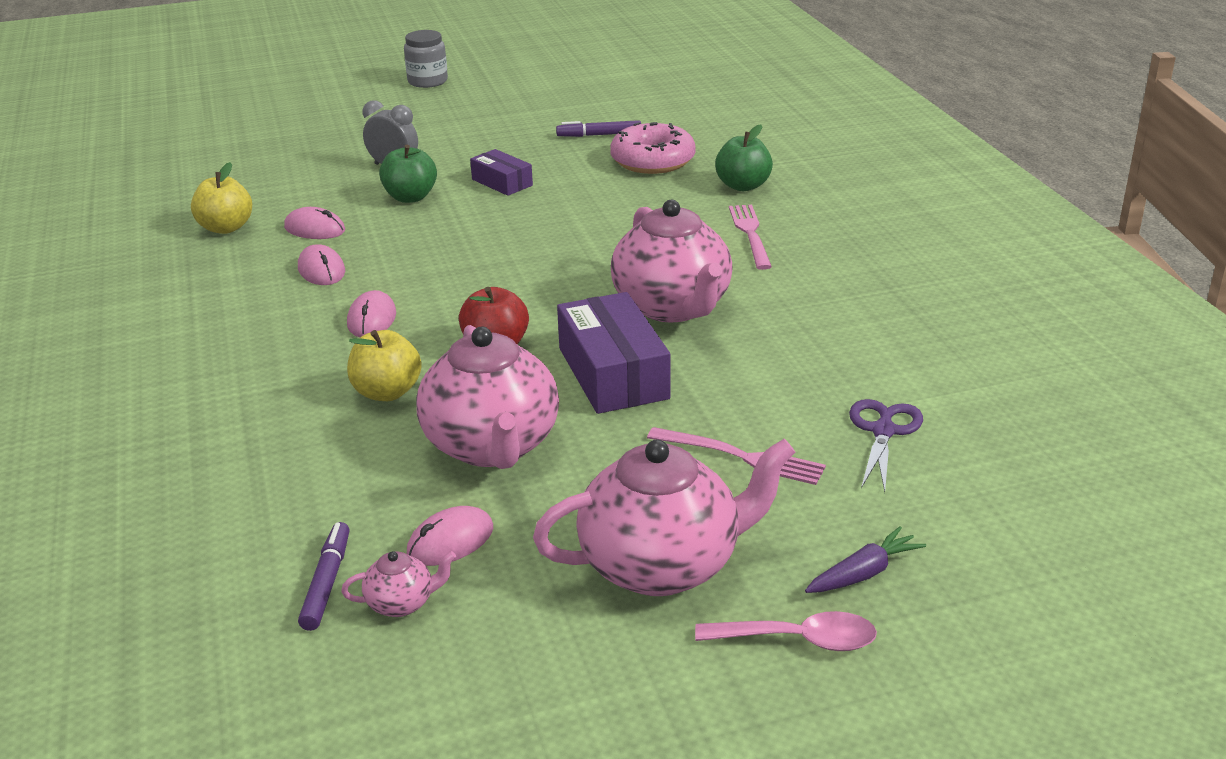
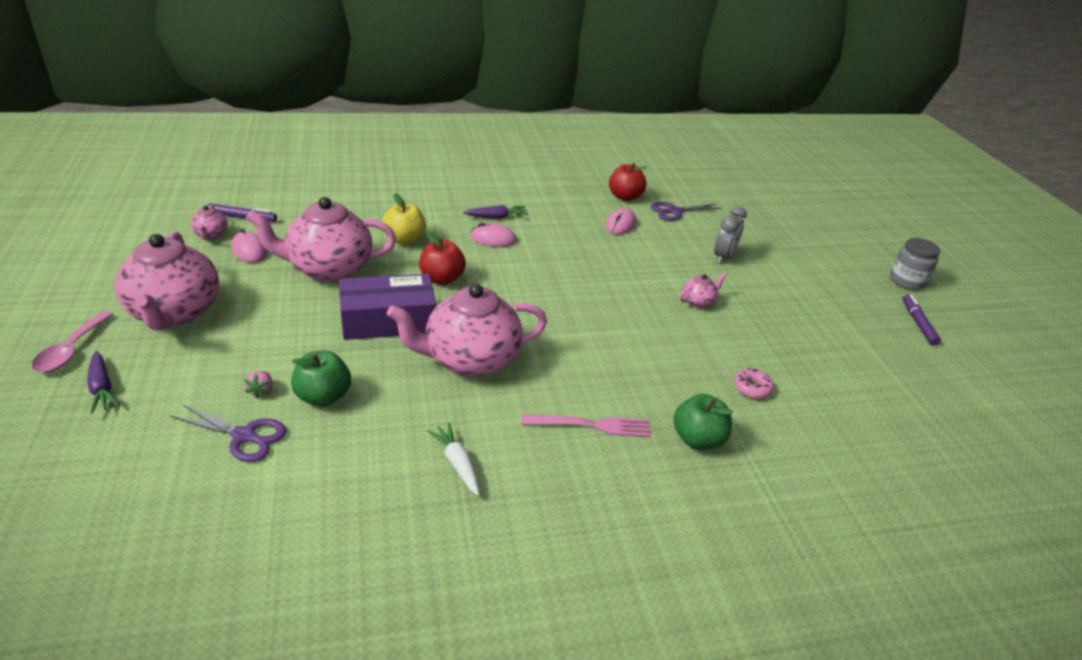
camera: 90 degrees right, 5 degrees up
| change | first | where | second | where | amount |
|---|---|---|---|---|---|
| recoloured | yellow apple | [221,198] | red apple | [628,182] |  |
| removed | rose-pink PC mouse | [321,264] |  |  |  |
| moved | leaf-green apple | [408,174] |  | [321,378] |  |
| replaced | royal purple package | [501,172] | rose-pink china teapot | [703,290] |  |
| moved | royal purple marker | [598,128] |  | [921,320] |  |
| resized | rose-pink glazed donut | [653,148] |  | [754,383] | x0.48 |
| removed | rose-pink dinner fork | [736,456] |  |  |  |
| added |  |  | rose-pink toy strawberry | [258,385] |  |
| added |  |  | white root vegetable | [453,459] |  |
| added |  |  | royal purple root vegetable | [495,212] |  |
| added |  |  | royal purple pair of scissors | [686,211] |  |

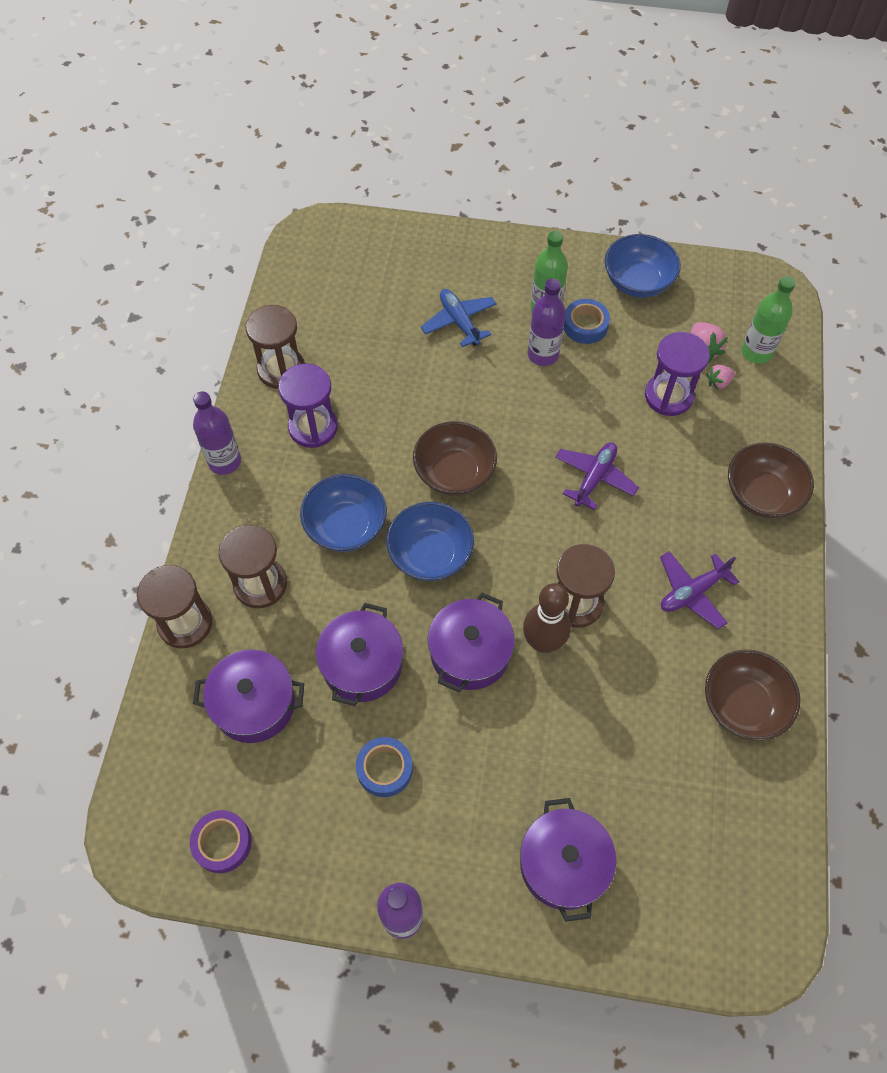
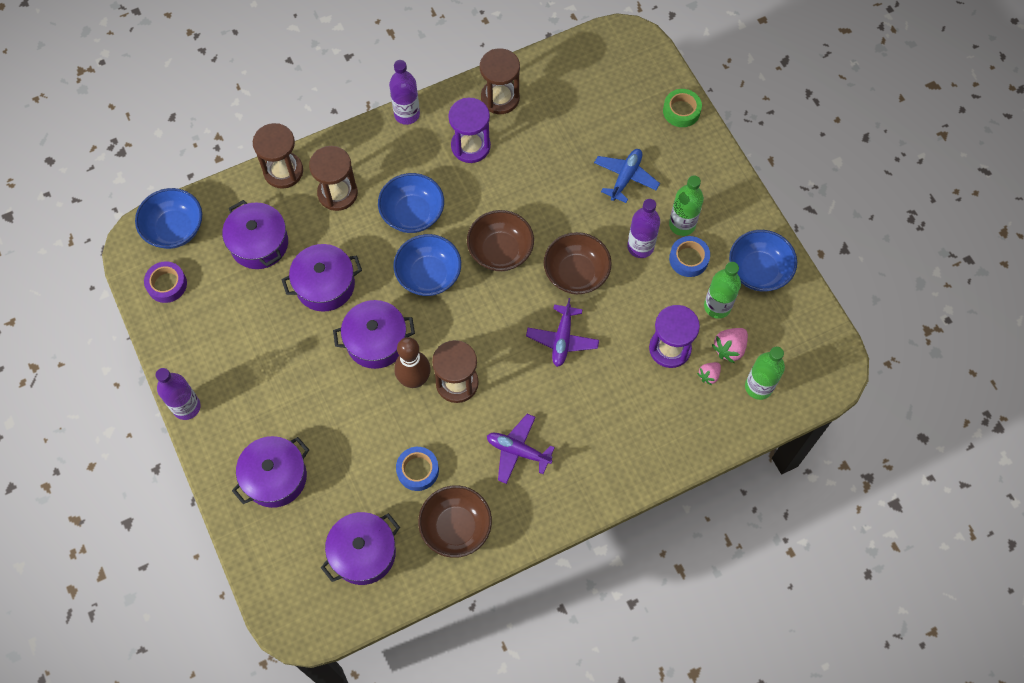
camera: 55 degrees right, 5 degrees up
| change | first | where | second | where | amount |
|---|---|---|---|---|---|
| moved | blue tape | [384,767] |  | [417,469] |  |
| turned | royal purple toy plane | [597,476] |  | [562,332] | 105 degrees clockwise |
| turned | rose-pink toy strawberry | [720,377] |  | [709,373] | 75 degrees counterclockwise |
| moved | dark brown deep dish | [771,480] |  | [578,263] |  |
| added |  |  | blue deep dish | [168,218] |  |
| added |  |  | royal purple cooking pot | [360,548] |  |
| added |  |  | leaf-green tape | [682,108] |  |
| added |  |  | leaf-green bottle | [722,290] |  |

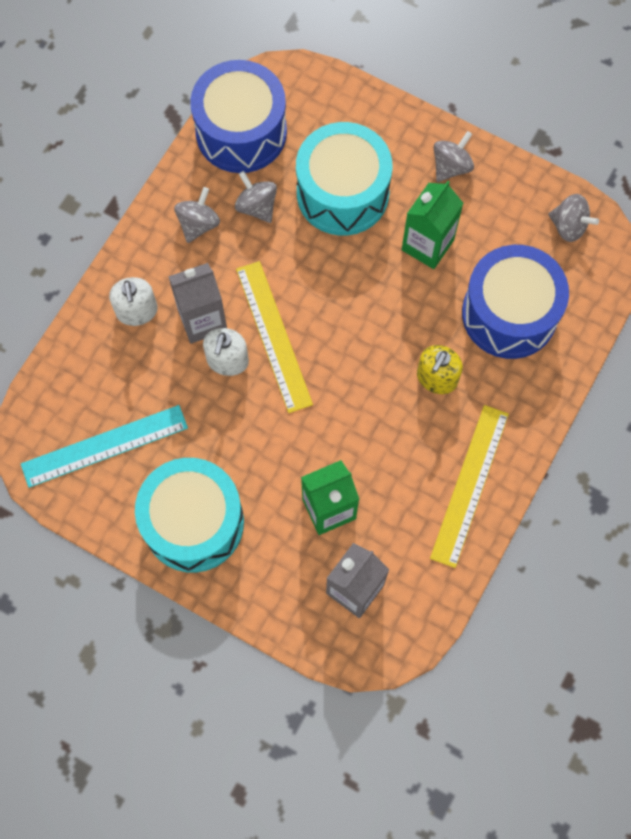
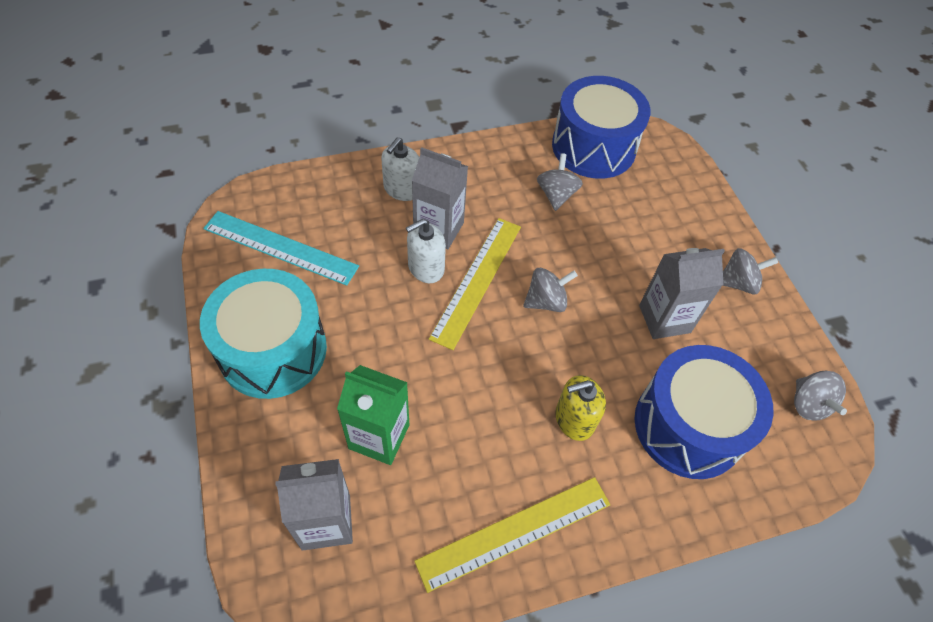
camera: 40 degrees right, 15 degrees down
| change | first | where | second | where | amount |
|---|---|---|---|---|---|
| moved | ash-grey spinning top | [197,215] |  | [550,290] |  |
| removed | teal toy drum | [344,179] |  |  |  |
| recoloured | leaf-green milk carton | [432,225] | ash-grey milk carton | [682,293] |  |

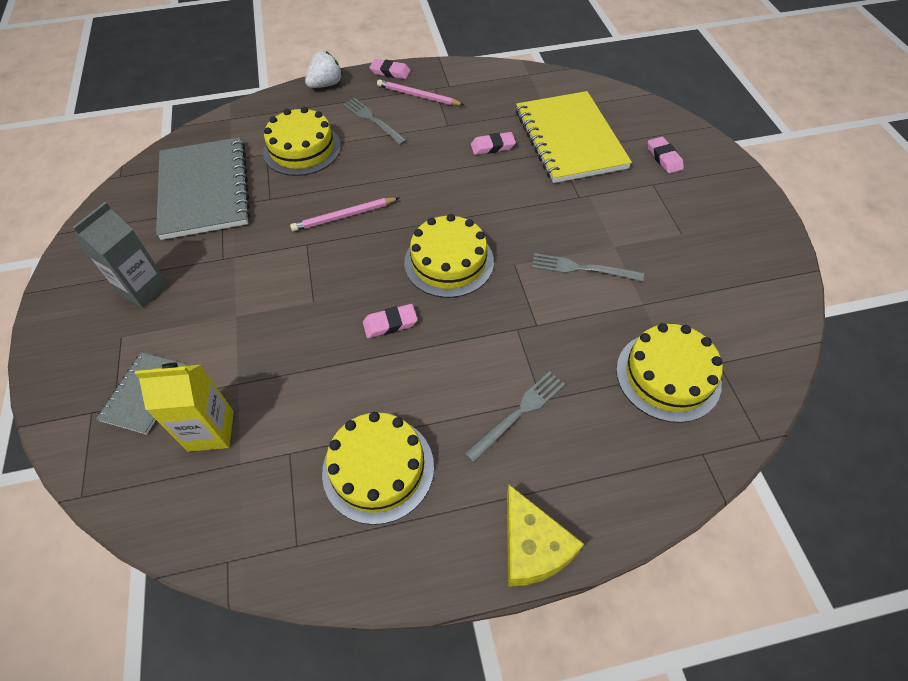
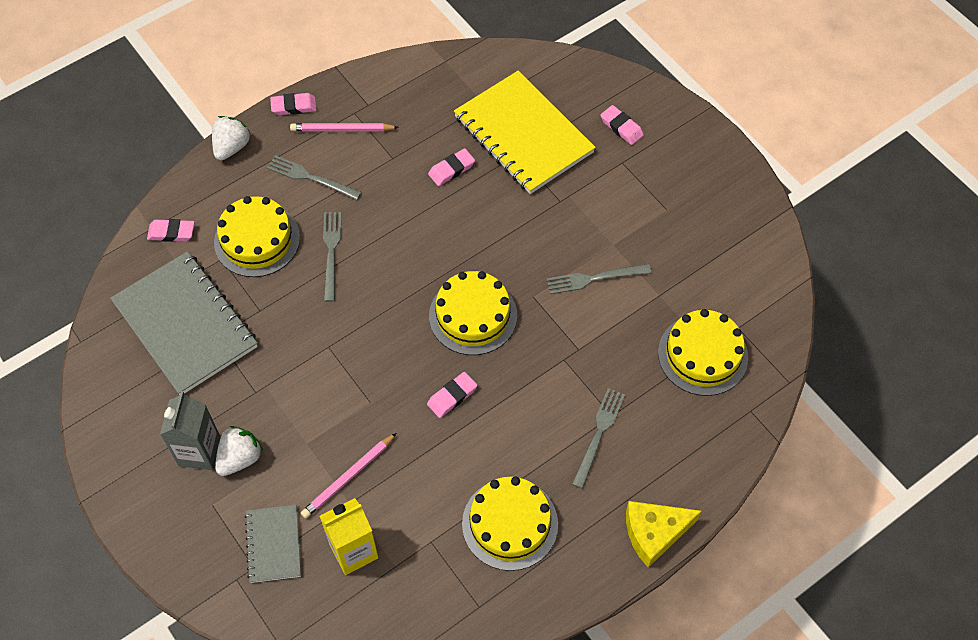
camera: 25 degrees left, 5 degrees up
| change | first | where | second | where | amount |
|---|---|---|---|---|---|
| moved | rose-pink pencil | [344,214] |  | [348,476] |  |
| turned | yellow piece of cheese | [545,536] |  | [664,534] | 120 degrees clockwise |
| added |  |  | rose-pink gum eraser | [170,230] |  |
| added |  |  | white toy strawberry | [239,451] |  |
| added |  |  | ash-grey dinner fork | [332,257] |  |

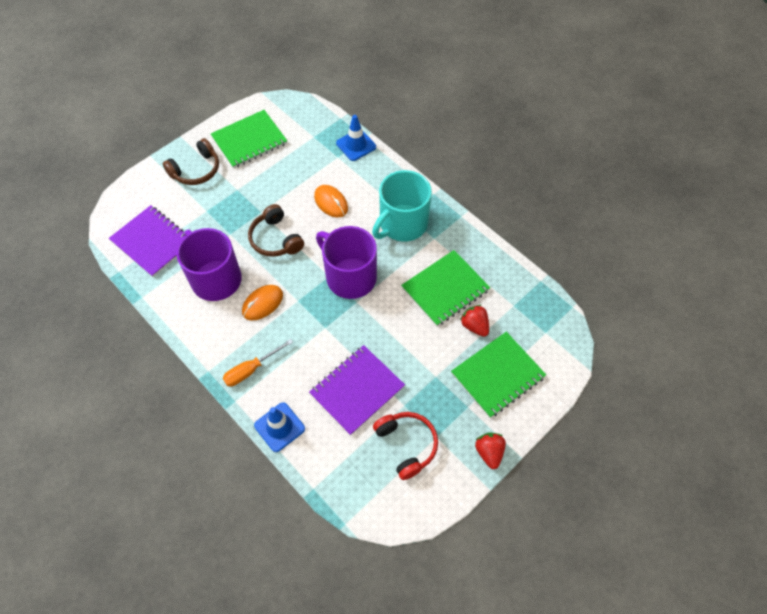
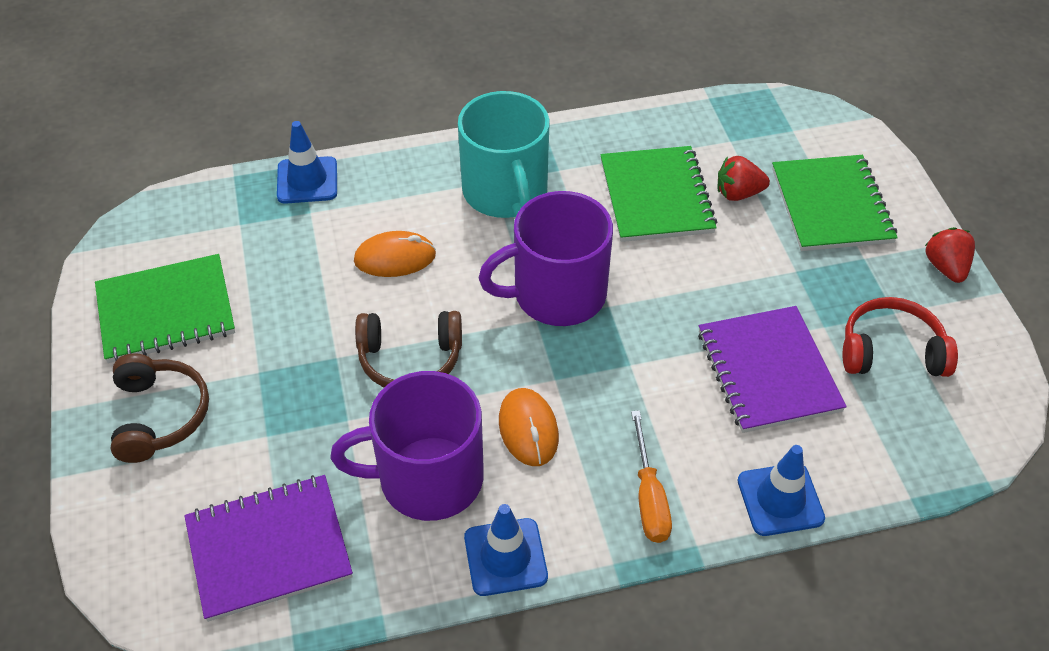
camera: 60 degrees left, 10 degrees down
| change | first | where | second | where | amount |
|---|---|---|---|---|---|
| turned | leaf-green notepad | [249,139] |  | [165,308] | 75 degrees clockwise |
| turned | red toy strawberry | [490,451] |  | [950,255] | 60 degrees clockwise |
| added |  |  | blue traffic cone | [506,550] |  |

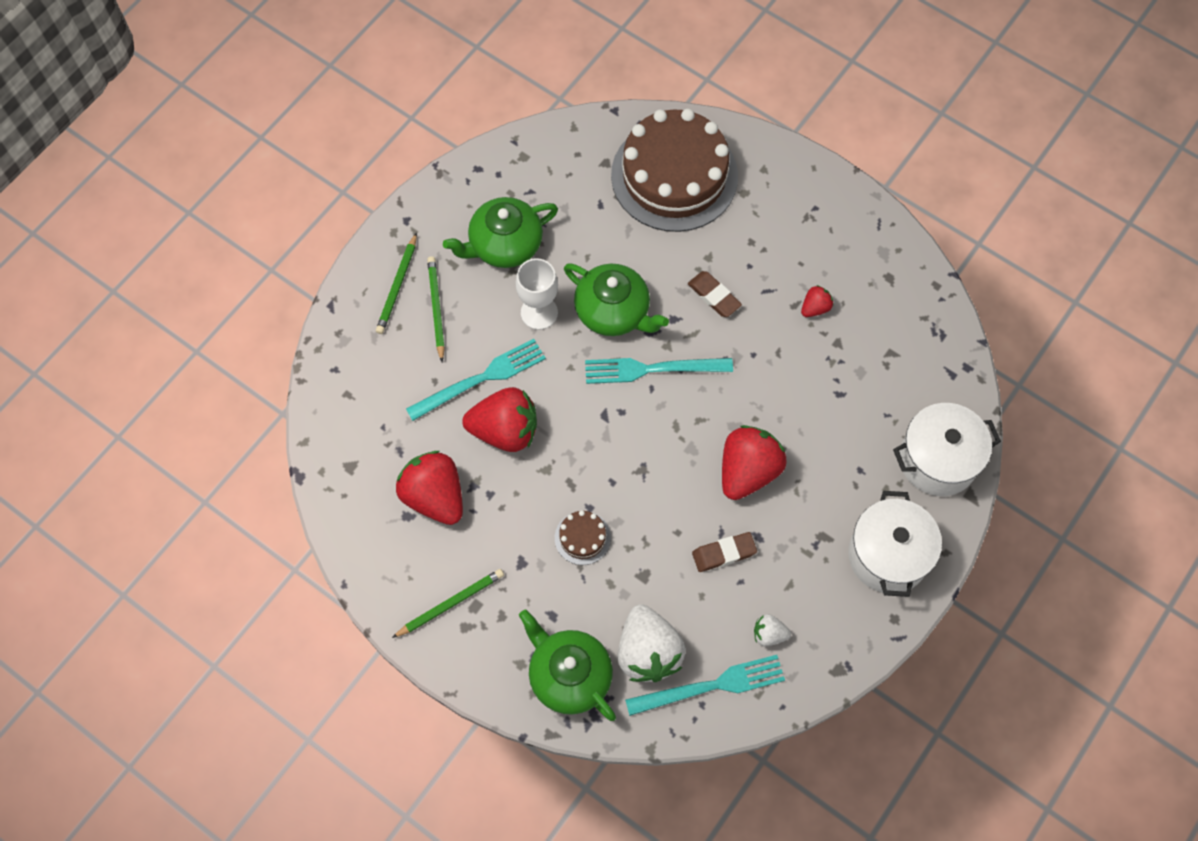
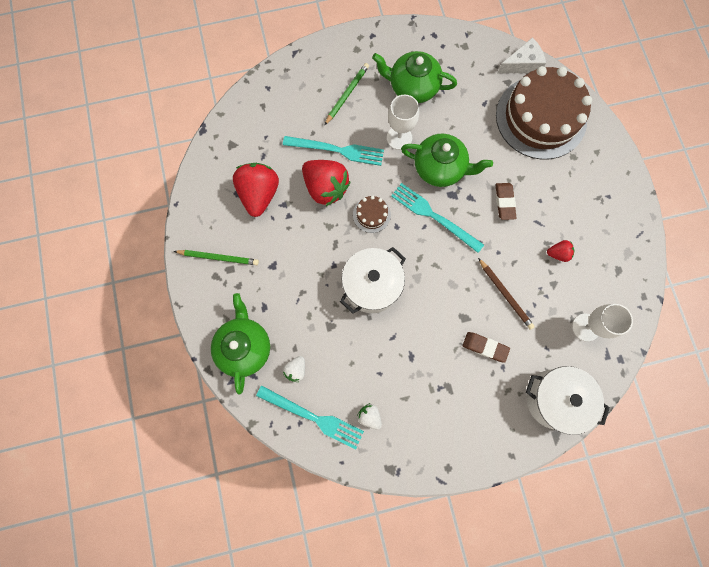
camera: 40 degrees right, 10 degrees up
| change | first | where | second | where | amount |
|---|---|---|---|---|---|
| removed | leaf-green pencil | [396,283] |  |  |  |
| moved | dark brown cake | [583,537] |  | [372,214] |  |
| turned | leaf-green china teapot | [616,299] |  | [447,160] | 60 degrees counterclockwise |
| resized | white toy strawberry | [651,643] |  | [294,369] | x0.48 |
| moved | dark brown gum eraser | [724,552] |  | [486,347] |  |
| removed | red toy strawberry | [754,462] |  |  |  |
| moved | white cooking pot | [895,544] |  | [373,280] |  |
| added |  |  | dark brown pencil | [506,294] |  |
| added |  |  | white piece of cheese | [521,55] |  |
| added |  |  | white goblet | [602,322] |  |

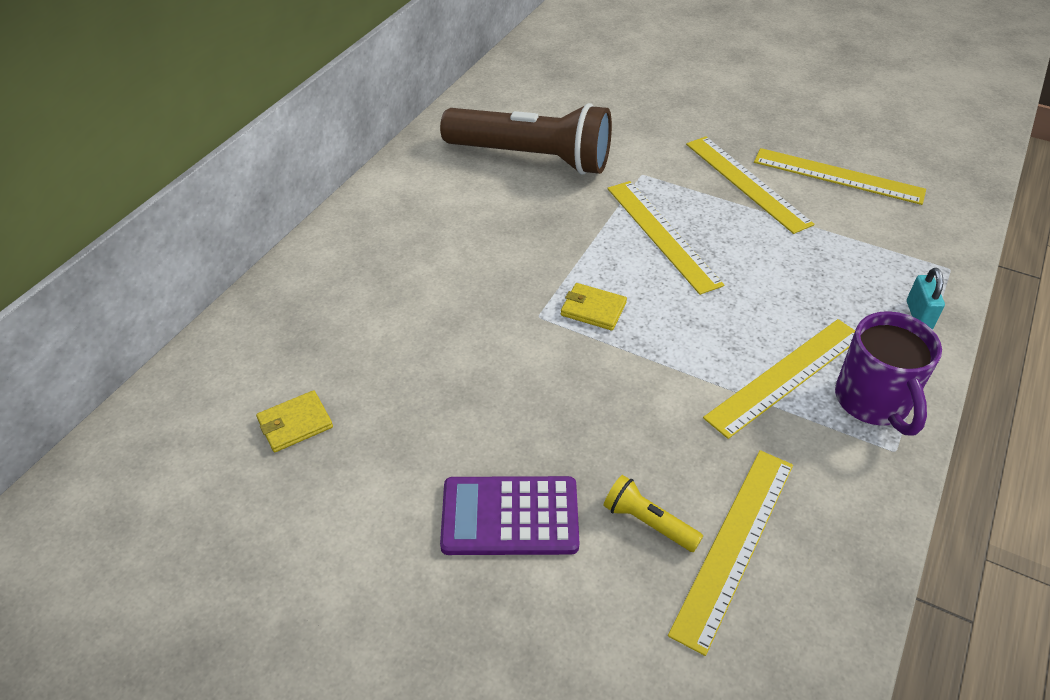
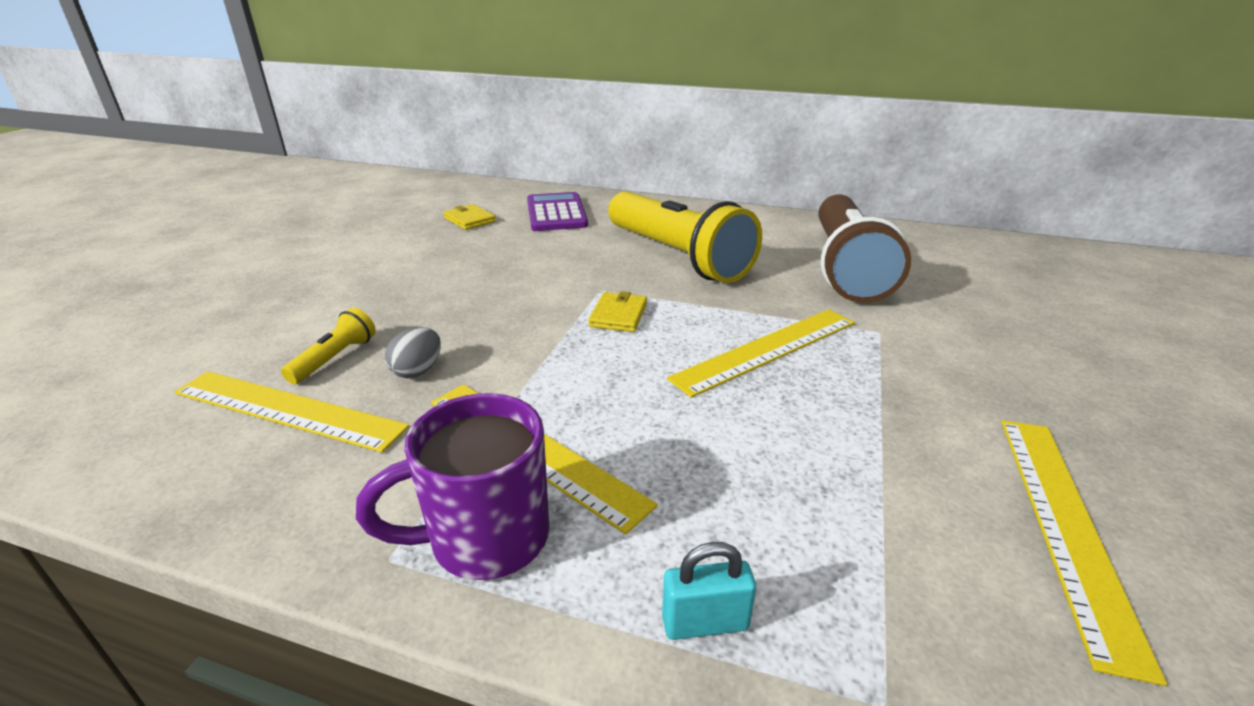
camera: 80 degrees right, 15 degrees down
| change | first | where | second | where | amount |
|---|---|---|---|---|---|
| moved | royal purple adding machine | [509,515] |  | [557,211] |  |
| removed | yellow straightedge | [750,185] |  |  |  |
| added |  |  | ash-grey egg | [413,352] |  |
| added |  |  | yellow pocket torch | [685,237] |  |

